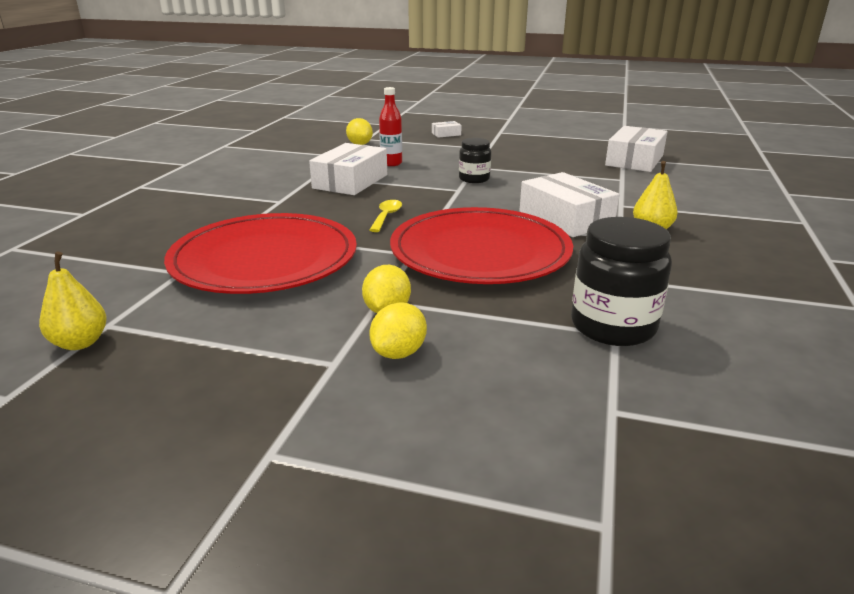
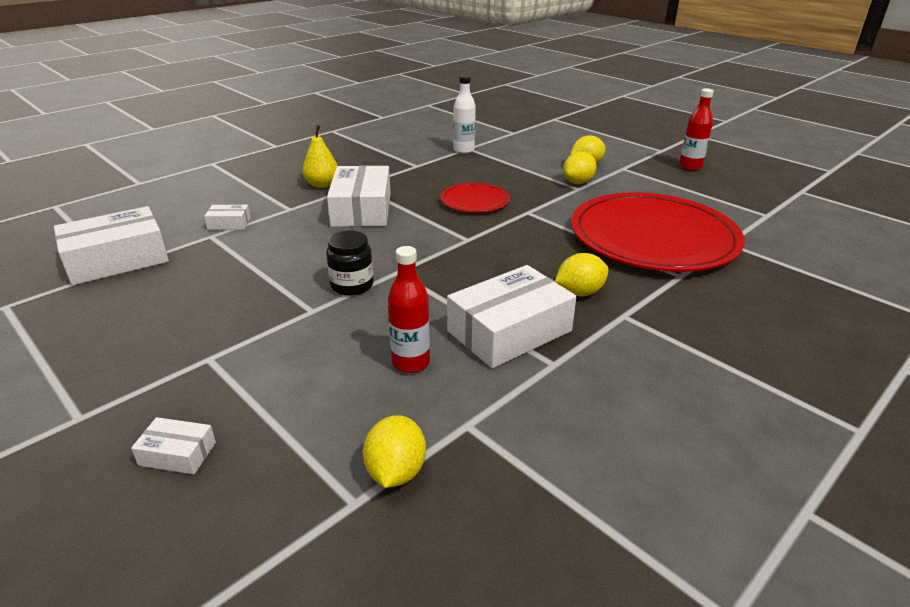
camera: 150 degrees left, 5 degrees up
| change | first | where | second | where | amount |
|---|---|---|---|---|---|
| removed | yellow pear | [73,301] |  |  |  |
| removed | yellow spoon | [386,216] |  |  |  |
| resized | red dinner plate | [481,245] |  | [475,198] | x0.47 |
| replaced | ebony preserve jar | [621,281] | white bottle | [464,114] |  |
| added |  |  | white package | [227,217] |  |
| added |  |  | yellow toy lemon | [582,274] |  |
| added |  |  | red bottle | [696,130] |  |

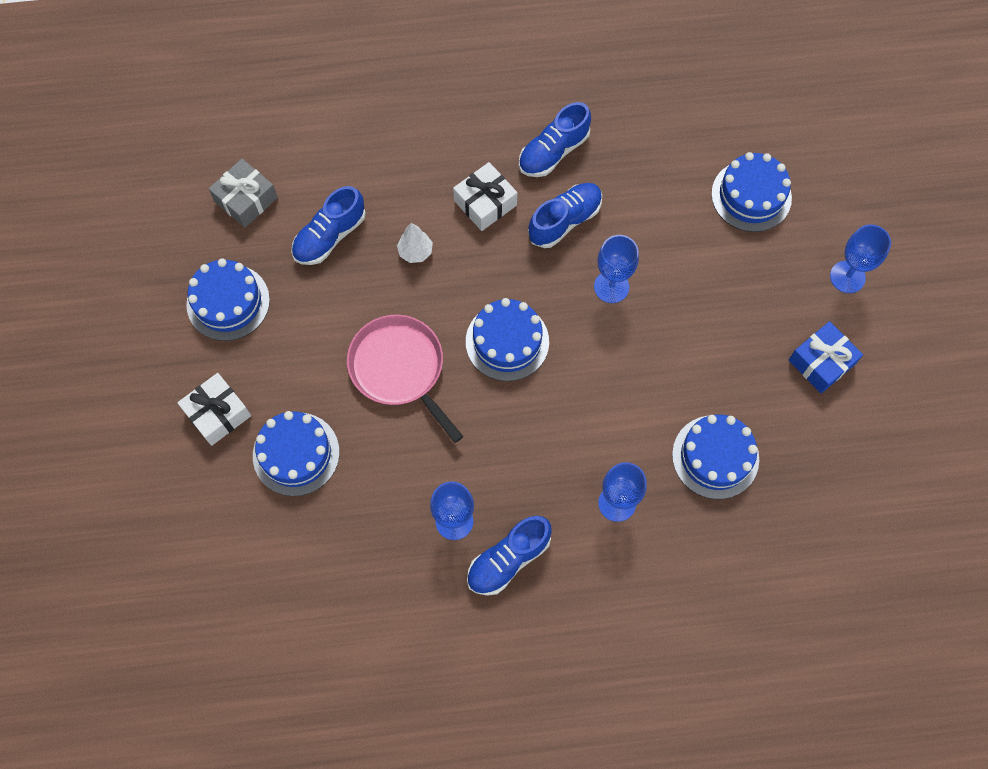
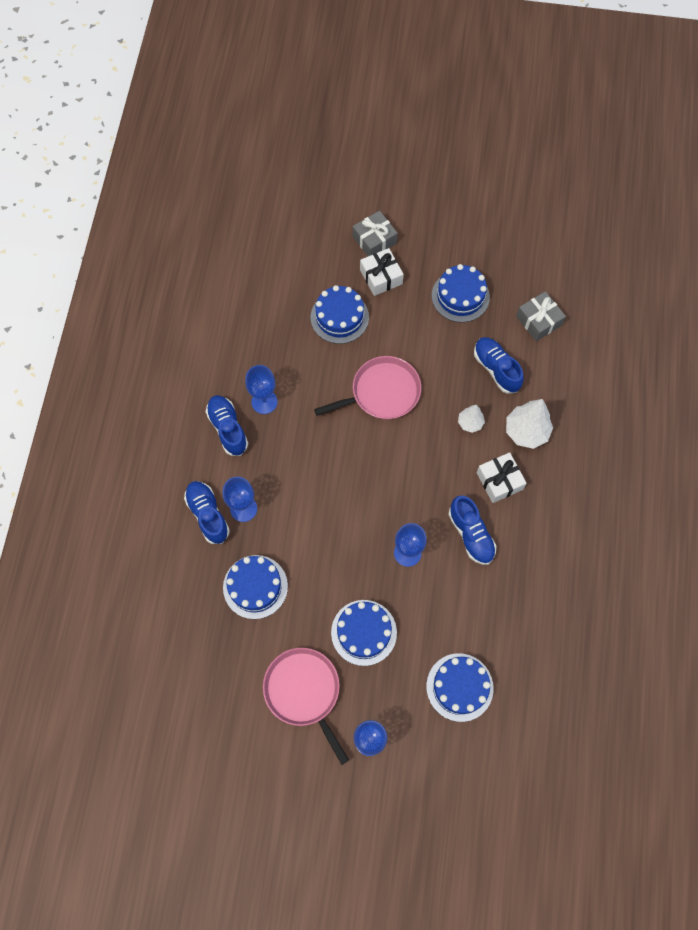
camera: 105 degrees right, 0 degrees up
| change | first | where | second | where | amount |
|---|---|---|---|---|---|
| moved | blue cake | [507,339] |  | [364,633] |  |
| moved | blue sneaker | [555,139] |  | [207,512] |  |
| replaced | blue present | [826,357] | rose-pink frying pan | [306,706] |  |
| added |  |  | ash-grey present | [375,233] |  |
| added |  |  | white fir tree | [529,424] |  |

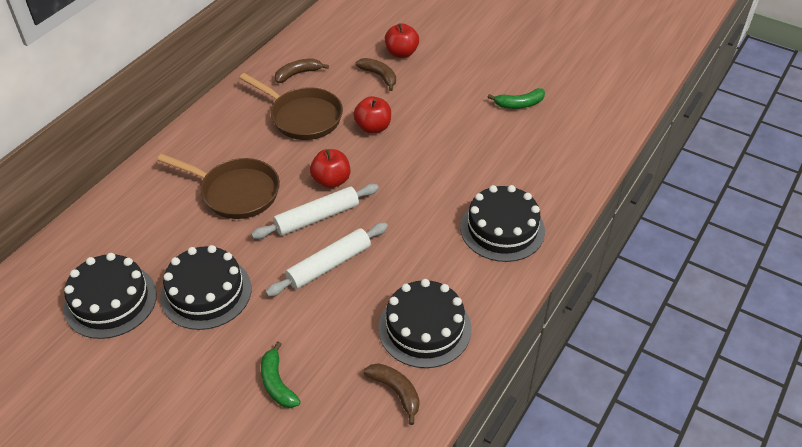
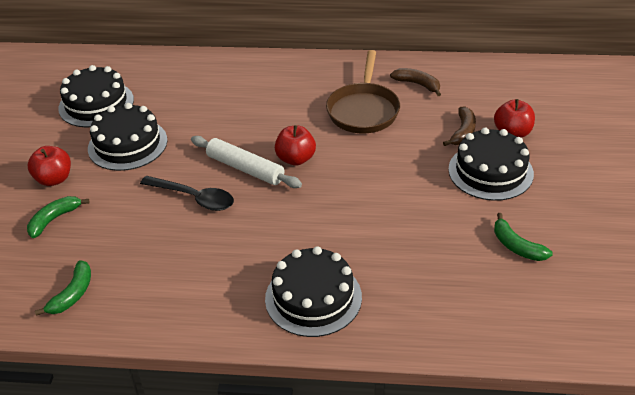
camera: 65 degrees right, 5 degrees down
| change | first | where | second | where | amount |
|---|---|---|---|---|---|
| removed | dark brown frying pan | [218,186] |  |  |  |
| replaced | white pastry roller | [326,260] | ebony spoon | [187,193] |  |
| moved | red apple | [372,115] |  | [49,166] |  |
| recoloured | dark brown banana fruit | [392,394] | leaf-green banana fruit | [63,288] |  |
| moved | ebony cake | [424,323] |  | [491,164] |  |

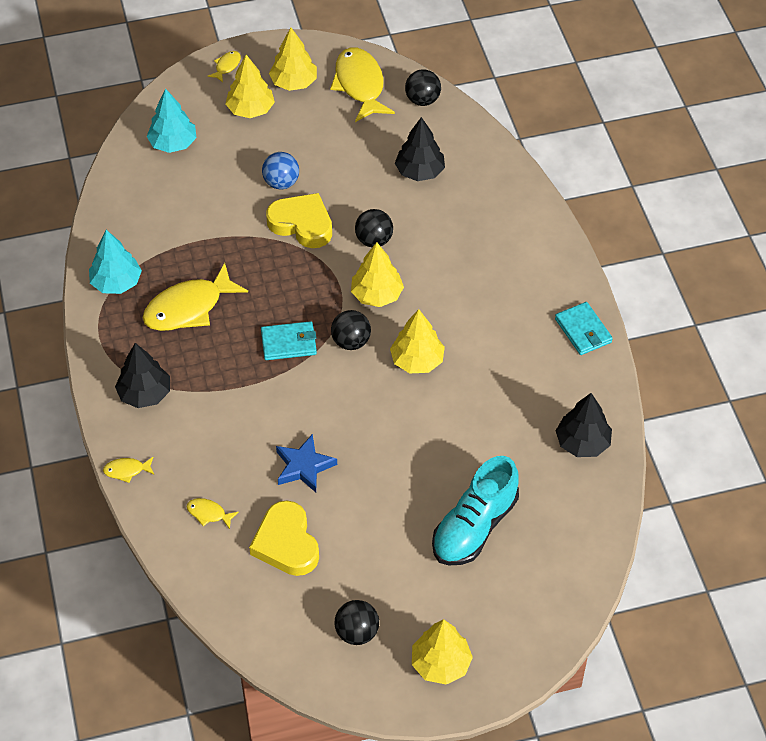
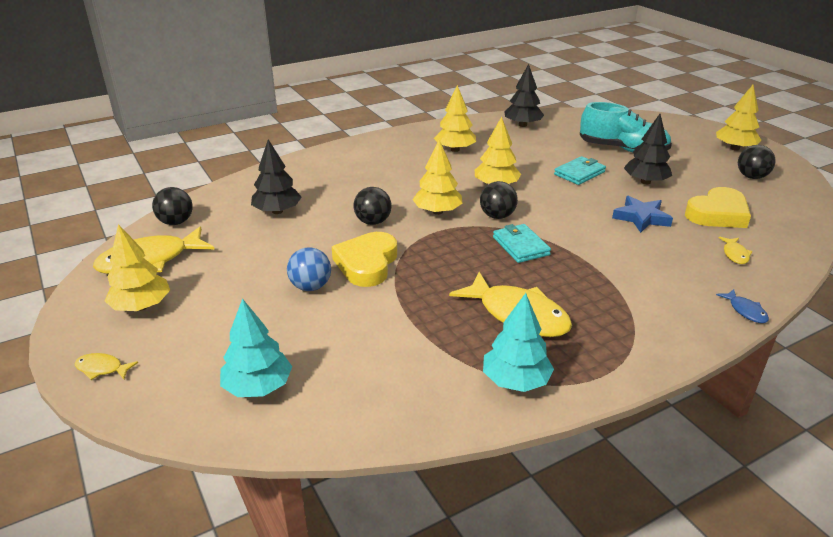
camera: 105 degrees left, 20 degrees down
| change | first | where | second | where | amount |
|---|---|---|---|---|---|
| recoloured | yellow toy fish | [128,470] | blue toy fish | [742,306] |  |
| moved | ebony fir tree | [142,375] |  | [648,149] |  |
| moved | yellow fir tree | [250,86] |  | [455,118] |  |
| moved | teal card wallet | [584,328] |  | [580,170] |  |

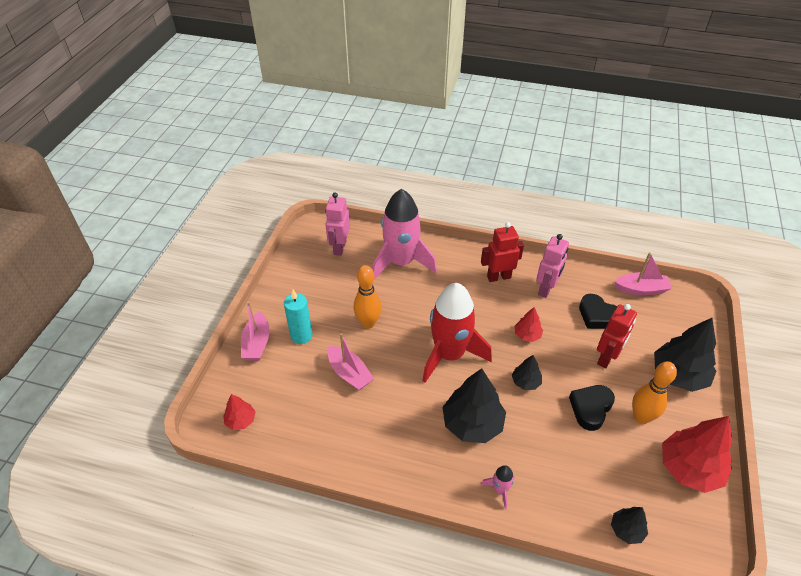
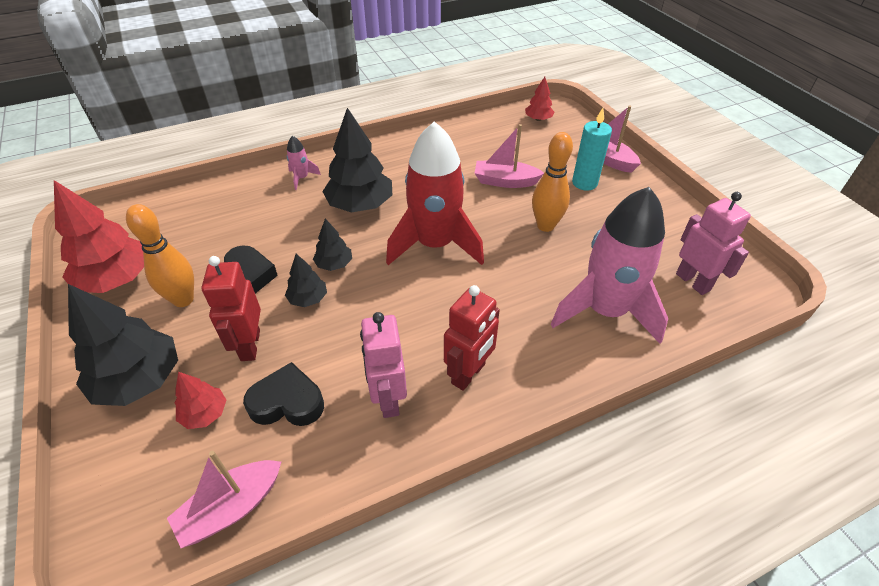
camera: 140 degrees right, 0 degrees up
| change | first | where | second | where | amount |
|---|---|---|---|---|---|
| moved | red fir tree | [528,324] |  | [200,400] |  |
| moved | ebony fir tree | [629,525] |  | [306,280] |  |

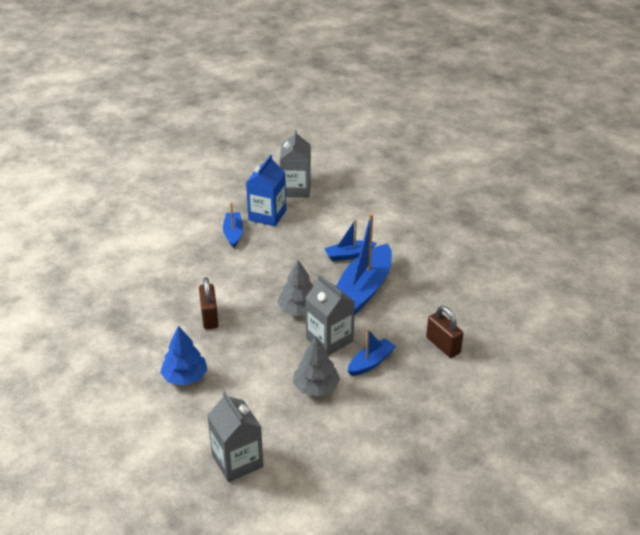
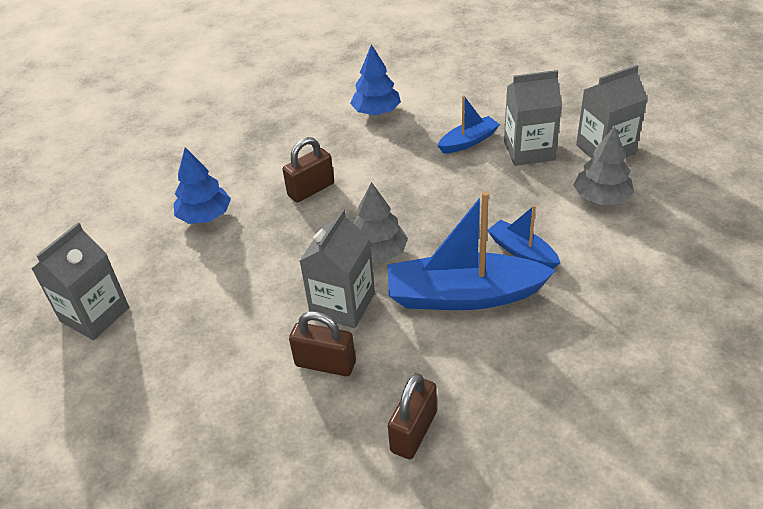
camera: 65 degrees right, 5 degrees up
| change | first | where | second | where | amount |
|---|---|---|---|---|---|
| recoloured | blue milk carton | [266,190] | ash-grey milk carton | [533,118] |  |
| moved | ash-grey fir tree | [316,366] |  | [603,165] |  |
| replaced | blue toy boat | [371,352] | dark brown small lock | [322,343] |  |
| added |  |  | blue fir tree | [375,79] |  |

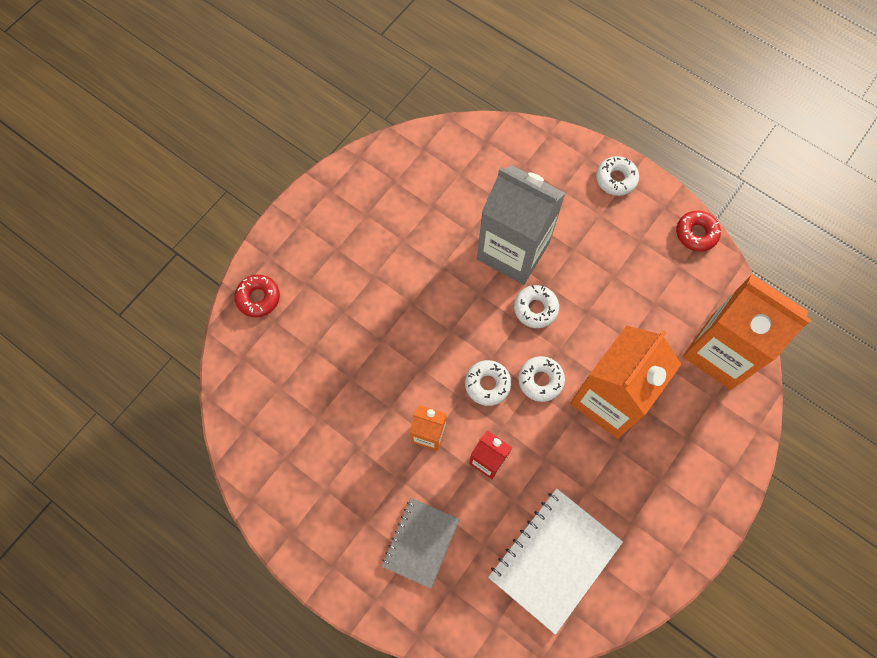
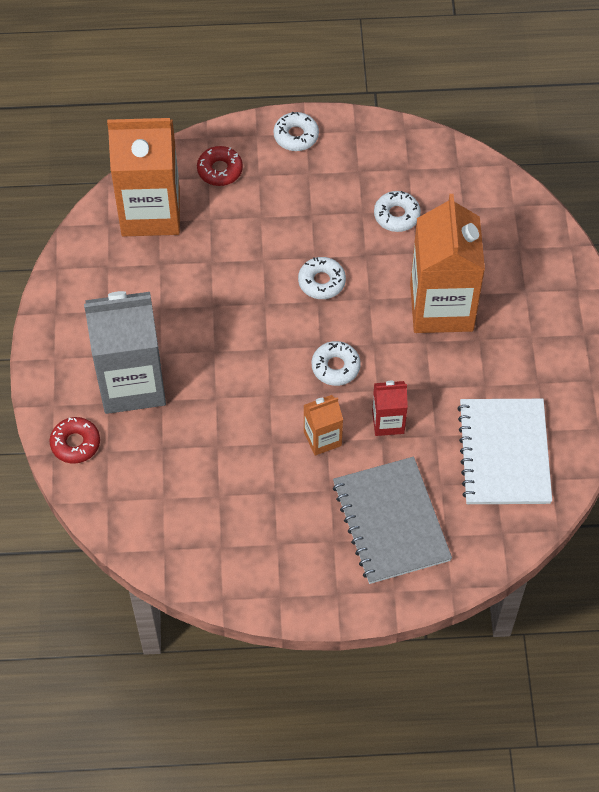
camera: 40 degrees left, 10 degrees down
| change | first | where | second | where | amount |
|---|---|---|---|---|---|
| resized | ash-grey notepad | [421,543] |  | [392,520] | x1.54 |
| moved | ash-grey milk carton | [521,225] |  | [125,352] |  |
| moved | white glazed donut | [541,379] |  | [397,211] |  |
| moved | red glazed donut | [698,231] |  | [220,166] |  |
| moved | orange milk carton | [747,332] |  | [143,177] |  |

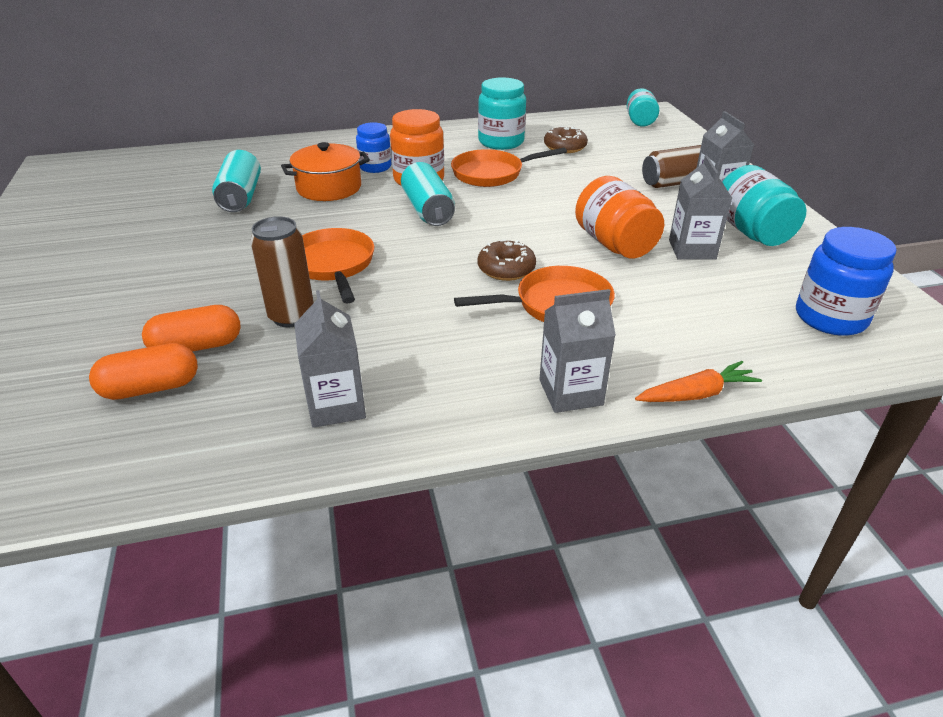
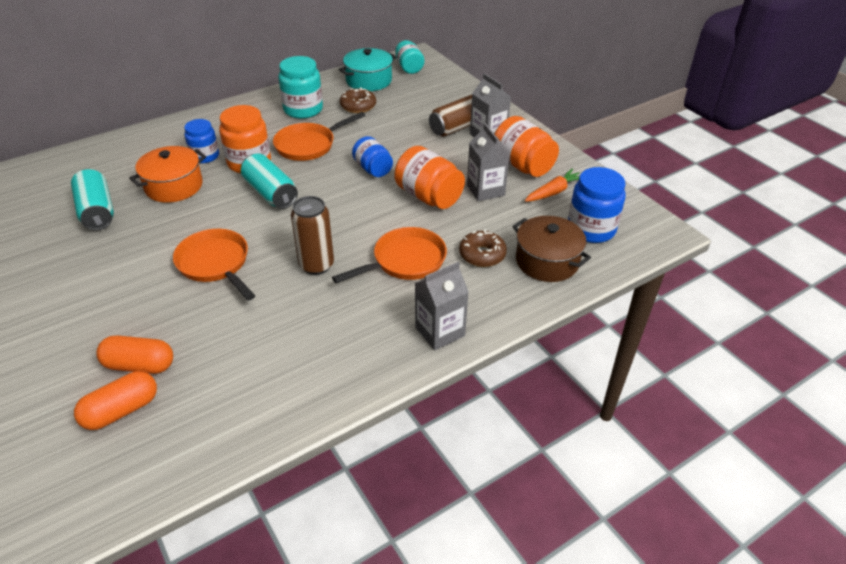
camera: 20 degrees left, 5 degrees up
| change | first | where | second | where | amount |
|---|---|---|---|---|---|
| turned | orange pill shape | [191,328] |  | [134,354] | 45 degrees clockwise |
| moved | dark brown soda can | [282,271] |  | [312,235] |  |
| removed | ash-grey milk carton | [330,359] |  |  |  |
| moved | dark brown glazed donut | [506,260] |  | [483,248] |  |
| moved | orange root vegetable | [698,381] |  | [552,185] |  |
| recoloured | teal preserve jar | [764,205] | orange preserve jar | [527,146] |  |
| added |  |  | teal cooking pot | [368,69] |  |
| added |  |  | blue preserve jar | [372,156] |  |
| added |  |  | dark brown cooking pot | [551,249] |  |

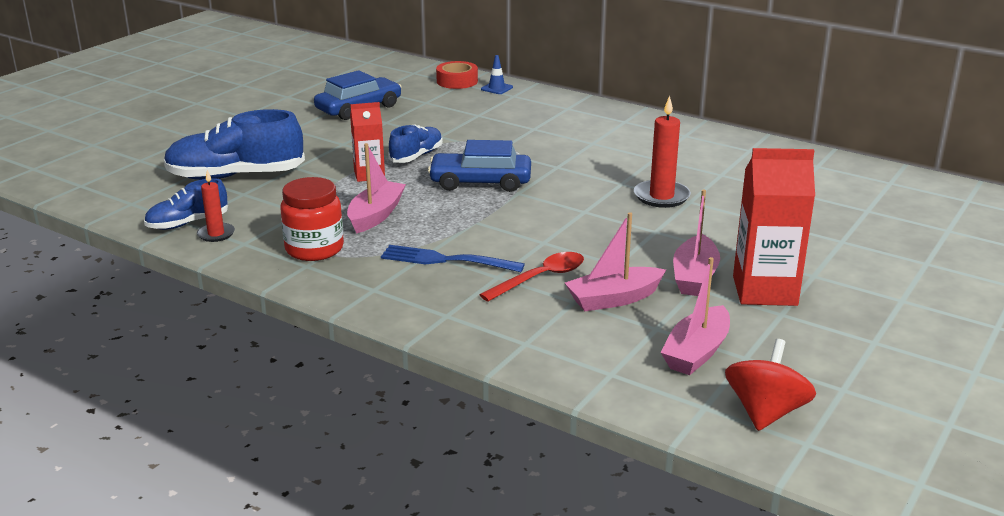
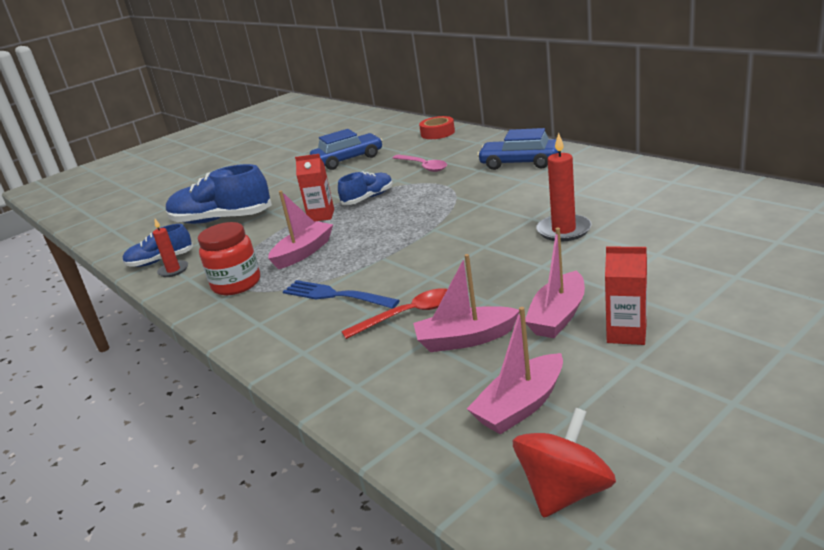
camera: 20 degrees right, 0 degrees up
| change | first | where | second | where | amount |
|---|---|---|---|---|---|
| moved | blue toy car | [479,166] |  | [518,149] |  |
| removed | blue traffic cone | [497,74] |  |  |  |
| resized | red milk carton | [774,227] |  | [626,295] | x0.60 |
| added |  |  | rose-pink spoon | [420,163] |  |

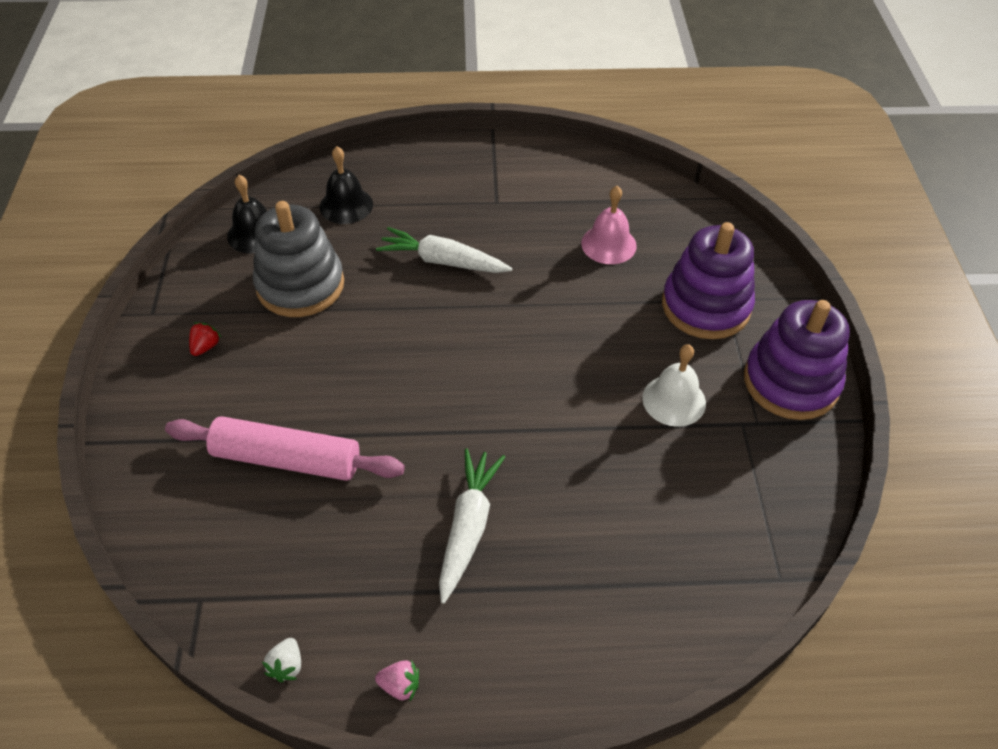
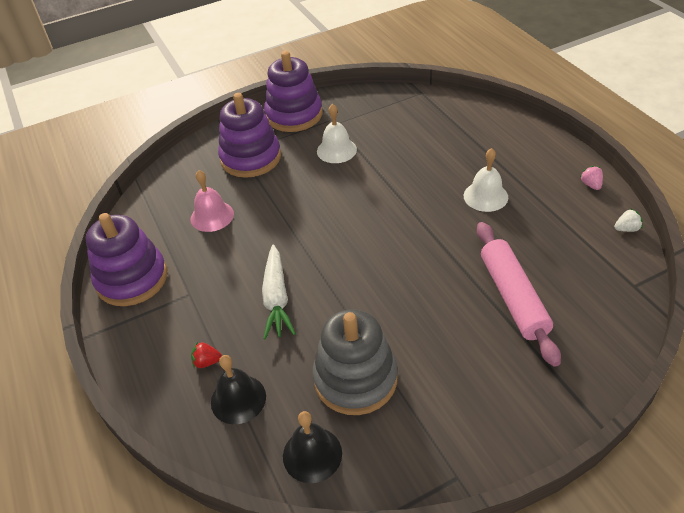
camera: 110 degrees left, 5 degrees down
| change | first | where | second | where | amount |
|---|---|---|---|---|---|
| moved | red toy strawberry | [205,339] |  | [206,355] |  |
| replaced | white root vegetable | [472,526] | white bell | [486,180] |  |
| added |  |  | royal purple stacking toy | [126,259] |  |

